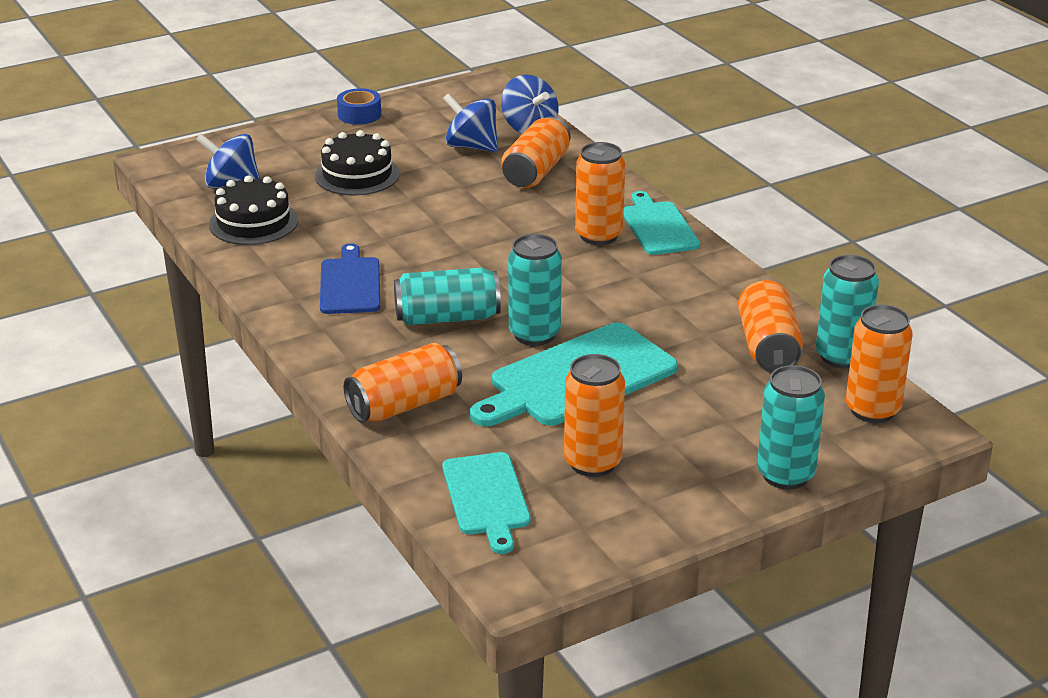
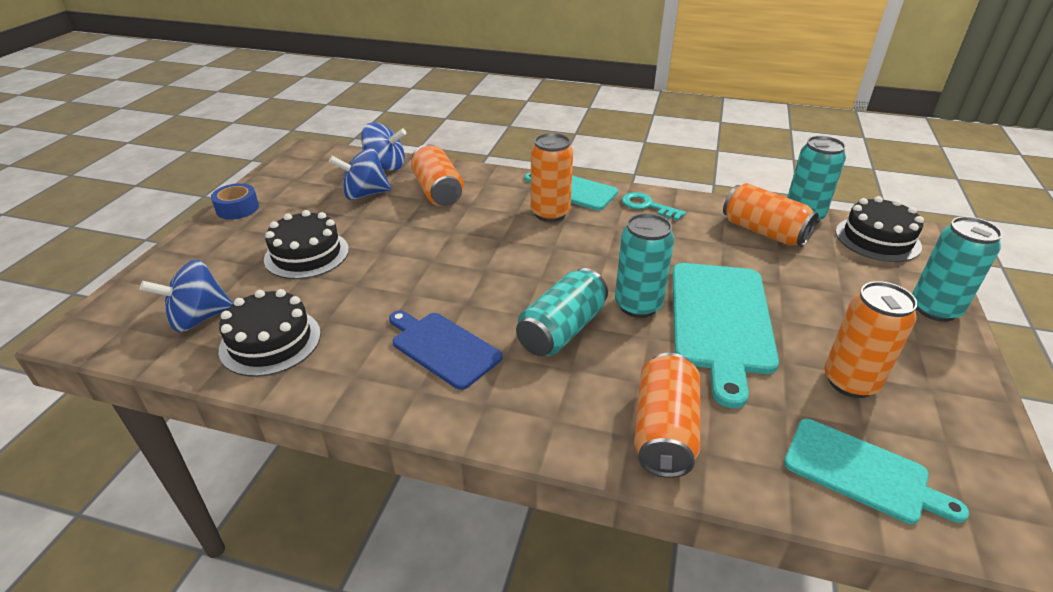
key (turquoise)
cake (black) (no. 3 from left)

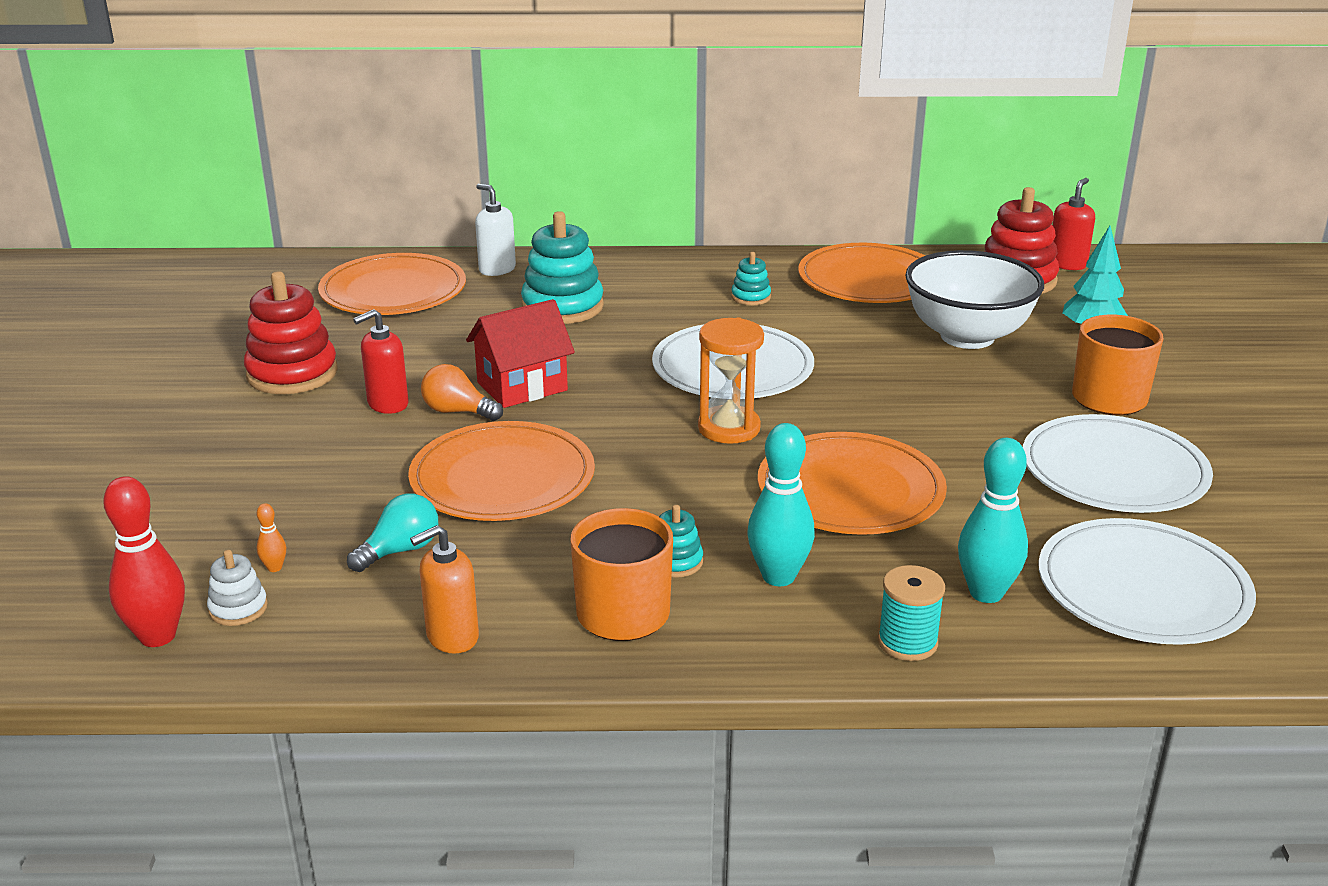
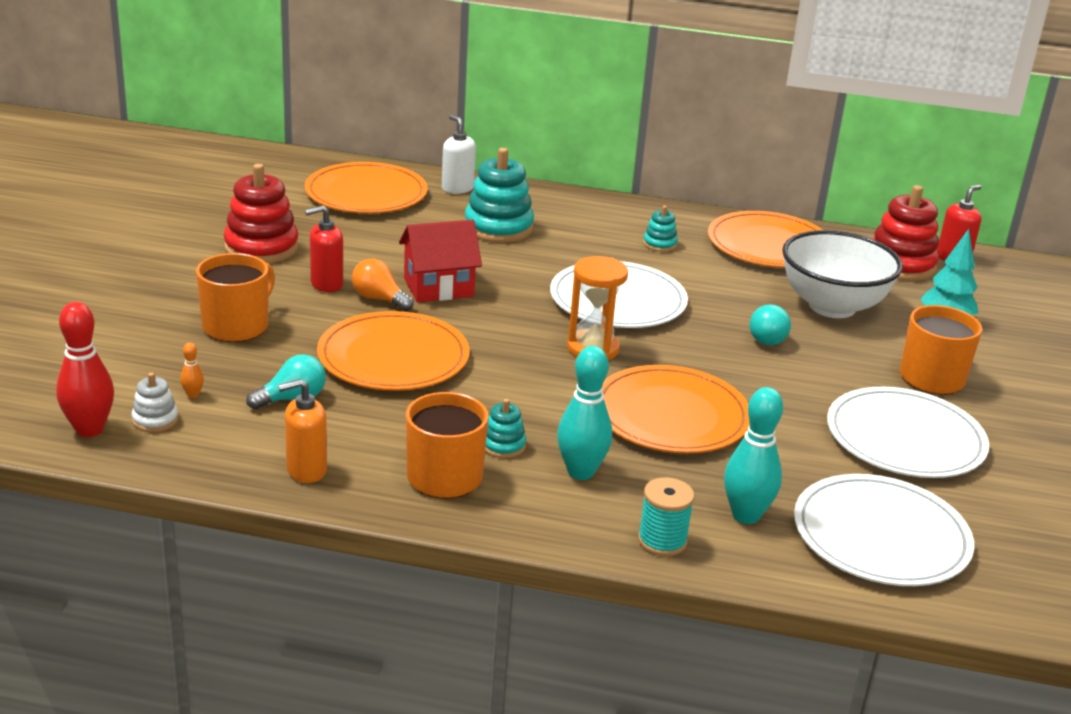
mug (orange) (no. 1 from left)
light bulb (turquoise) (no. 2 from left)

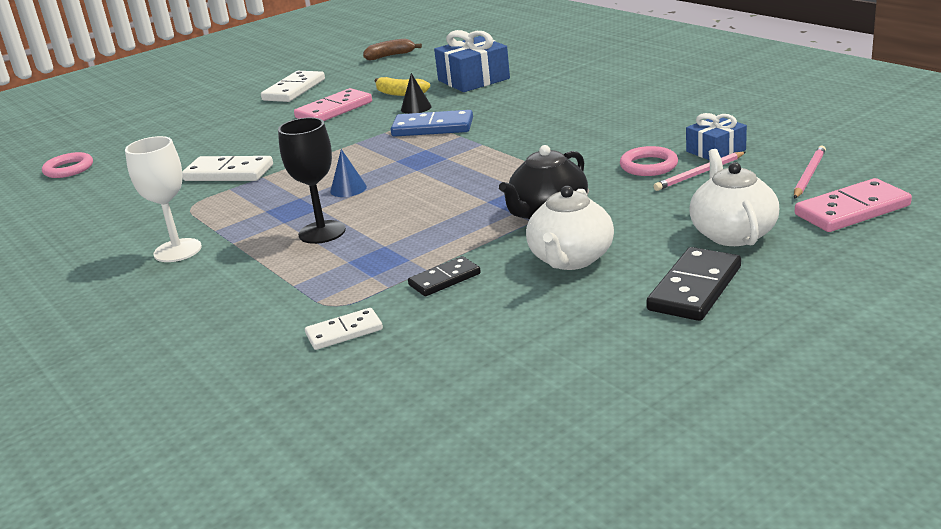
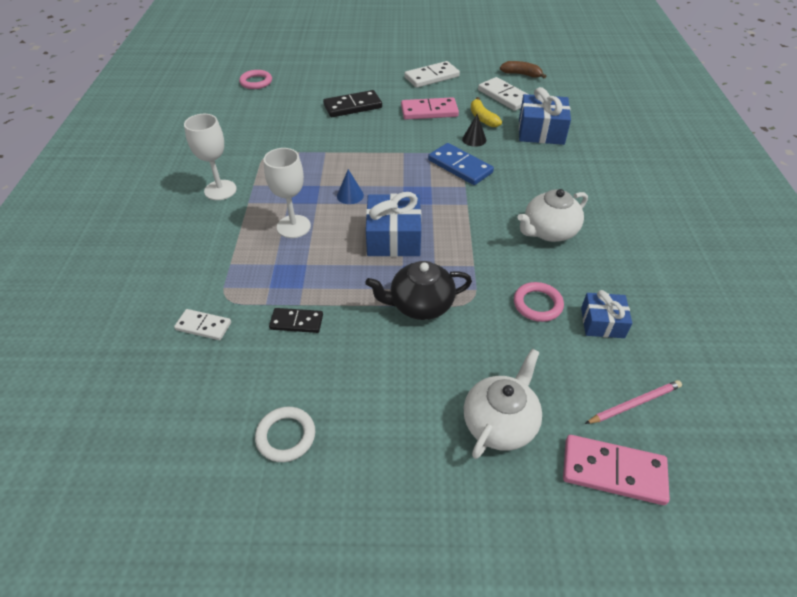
pencil (pink) (no. 1 from left in the first image)
ring (white)
gift (blue) (no. 1 from left)
domino (white) (no. 3 from left)
teapot (white) (no. 2 from left)
domino (black) (no. 2 from left)
goblet (white) (no. 2 from left)

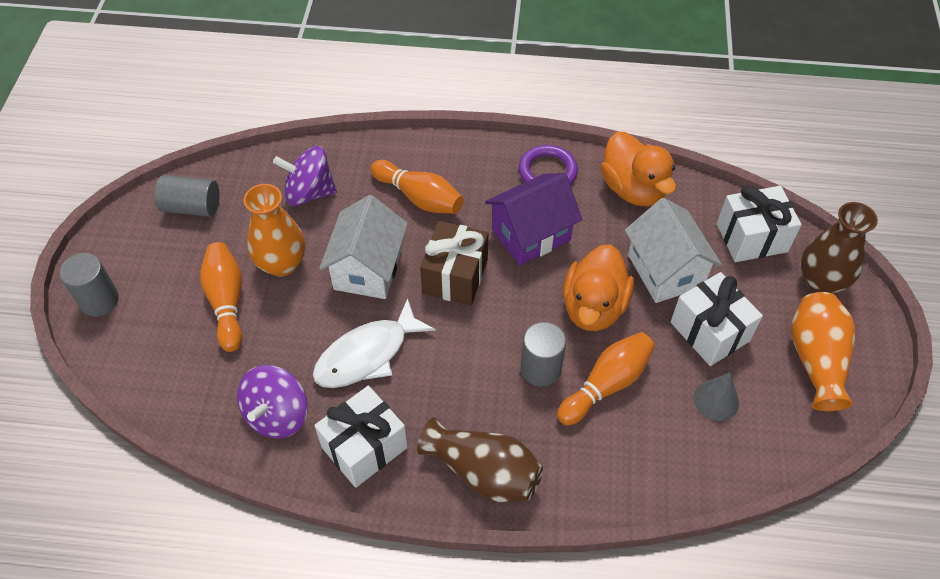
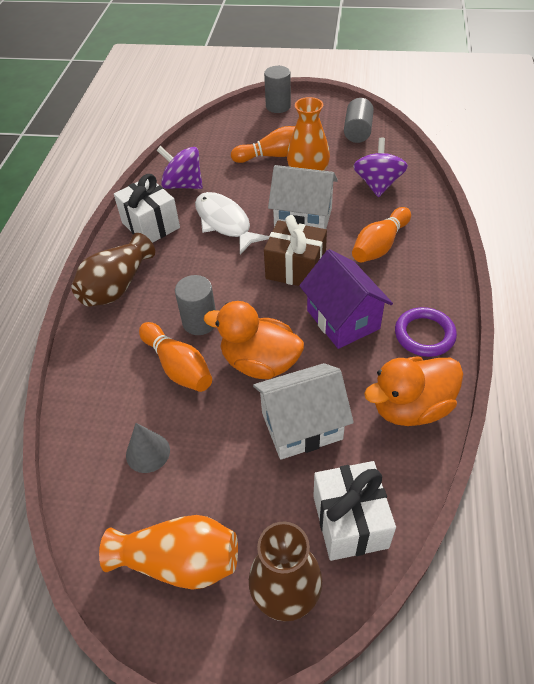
gift (white) (no. 2 from left in the first image)

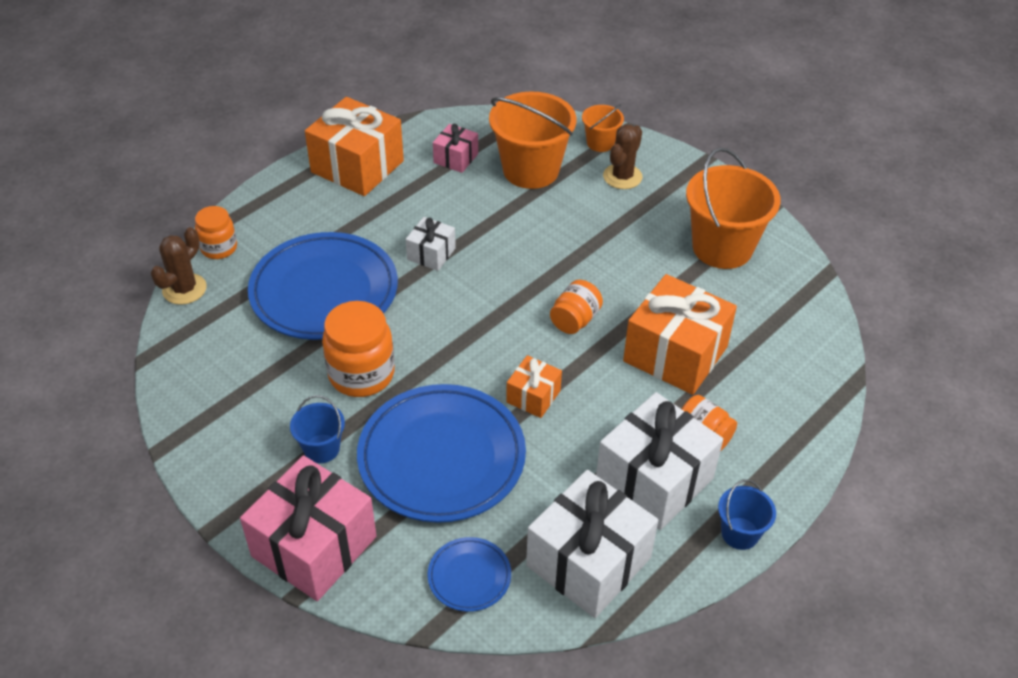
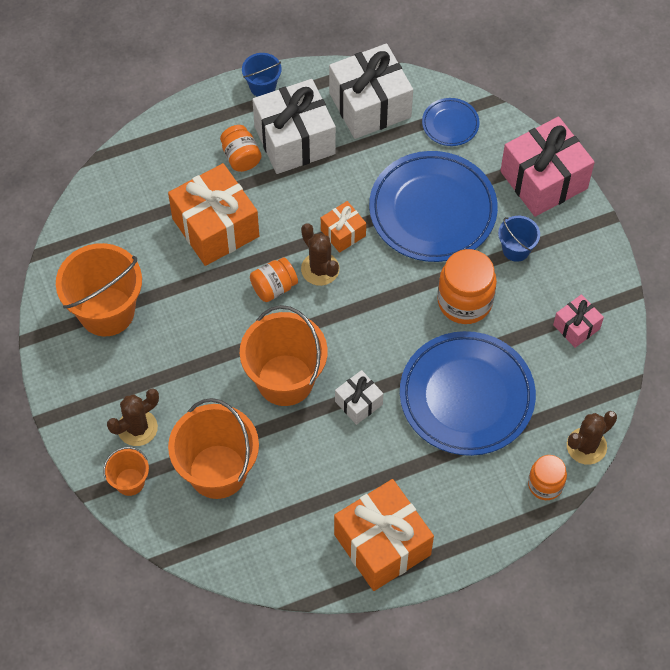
bucket (orange) (no. 4 from left)
cactus (brown) (no. 2 from left)
gift (pink) (no. 2 from left)

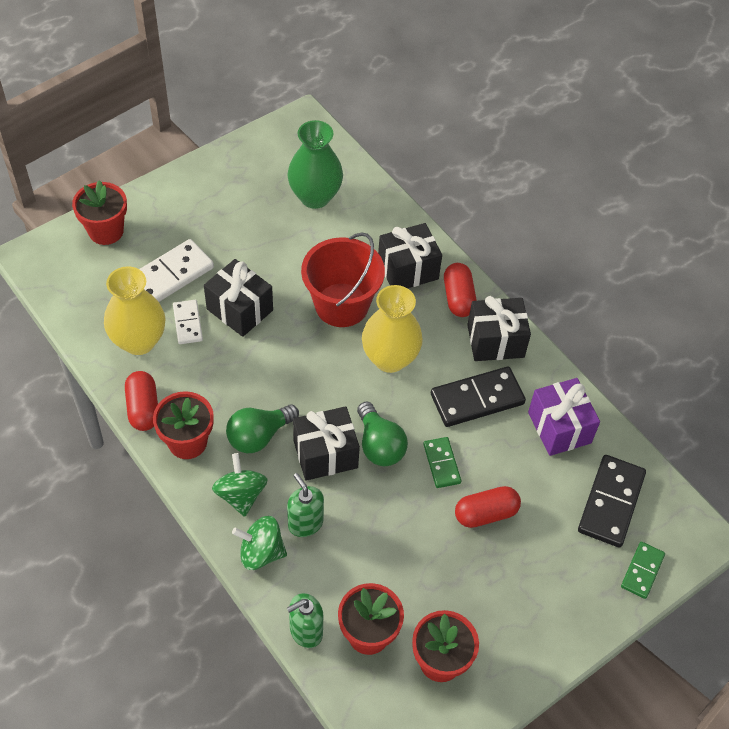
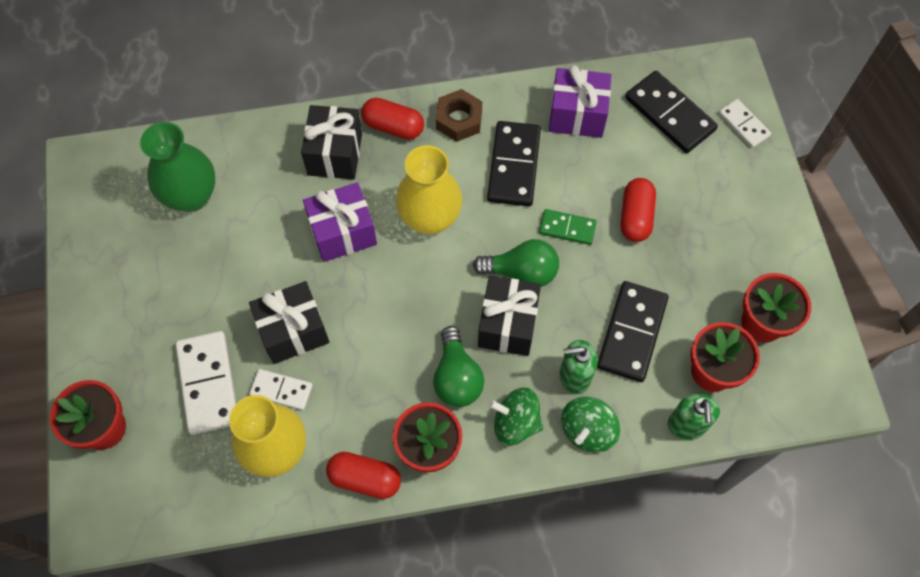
domino (black) (no. 2 from left)
gift (purple) (no. 1 from left)
nut (brown)
domino (white) (no. 3 from left)

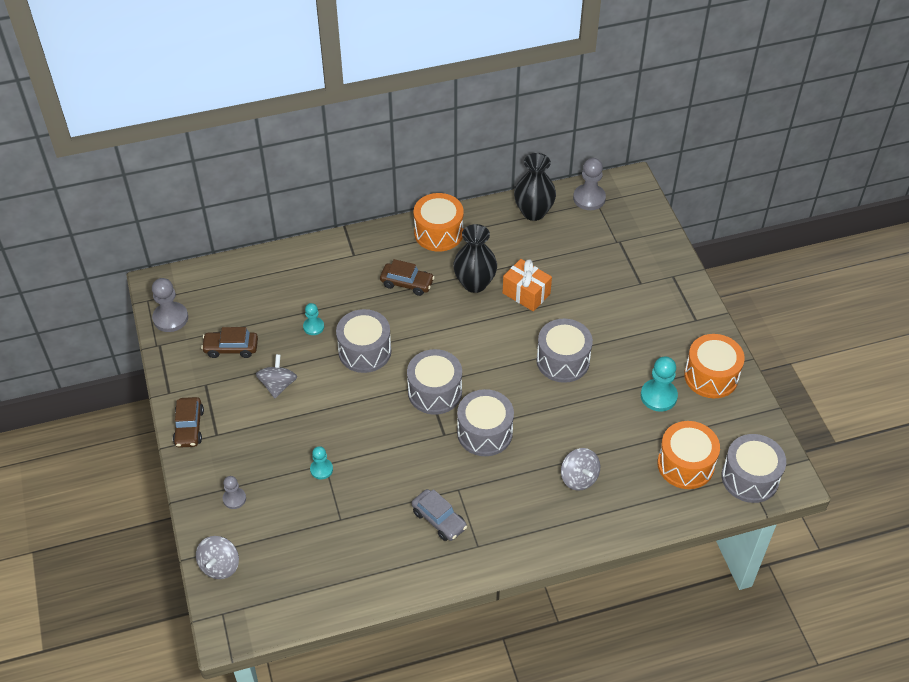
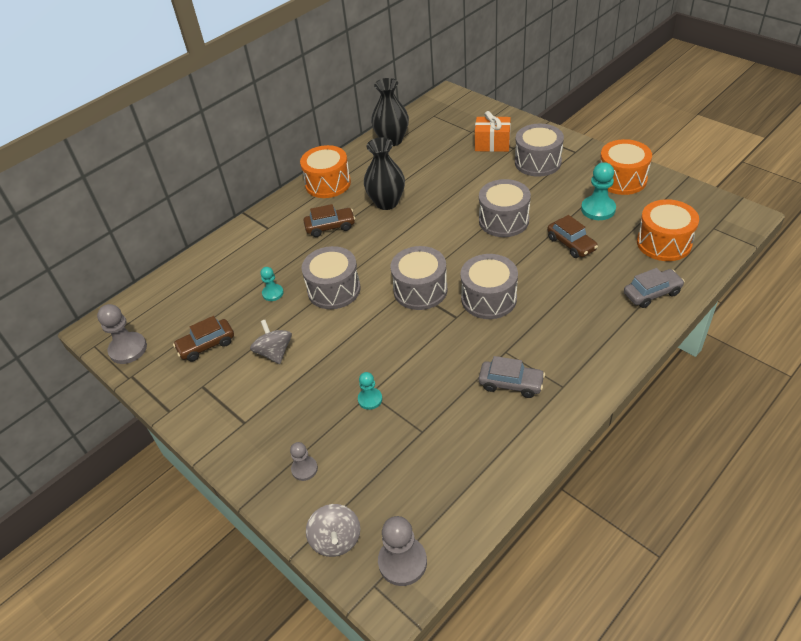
spinning top (grey) (no. 3 from left in the first image)
car (grey) (no. 2 from left)
car (brown) (no. 3 from left)
gift (orange)
pawn (grey) (no. 3 from left)
drum (grey) (no. 5 from left)

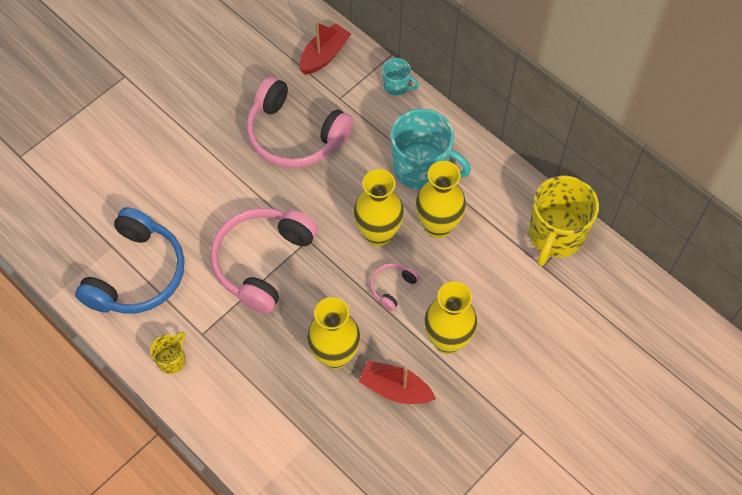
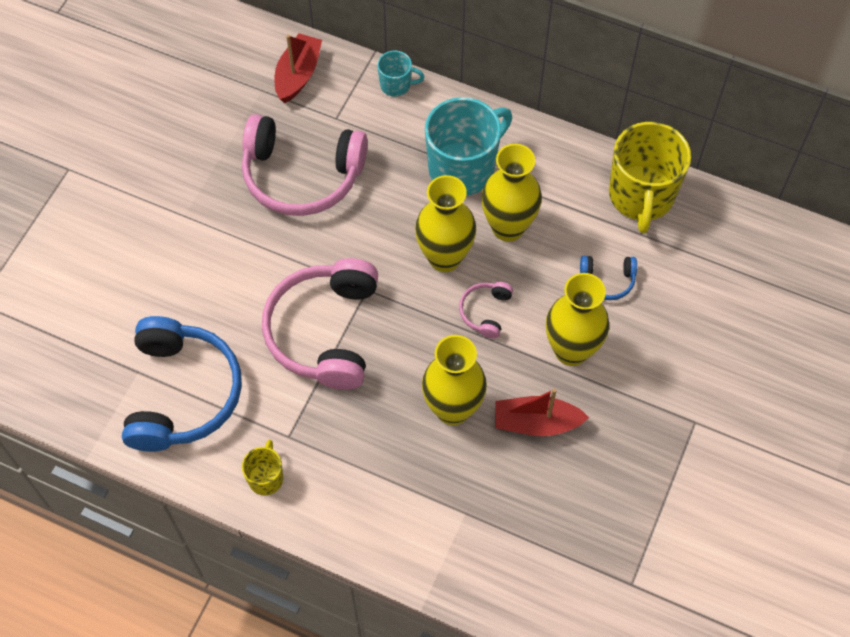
headphones (blue) (no. 2 from left)
mug (turquoise) (no. 2 from left)

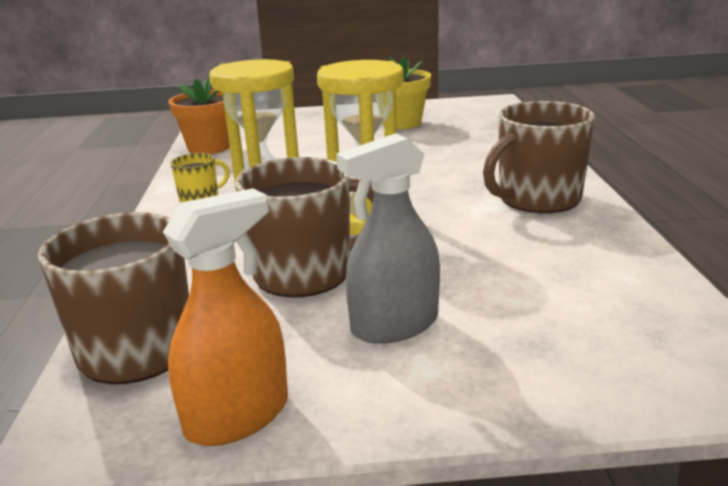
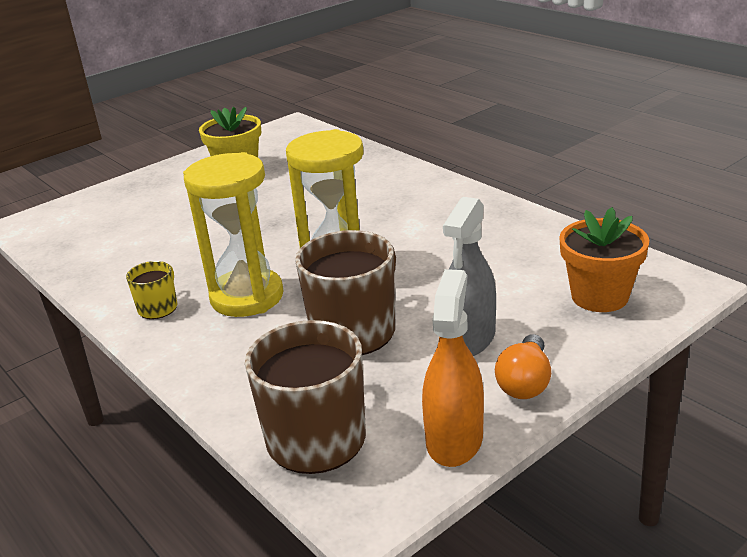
mug (brown) (no. 3 from left in the first image)
light bulb (orange)
flower pot (orange)

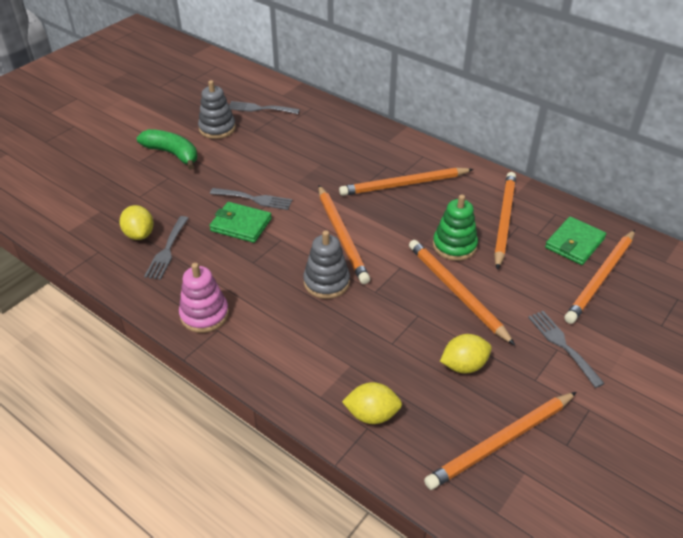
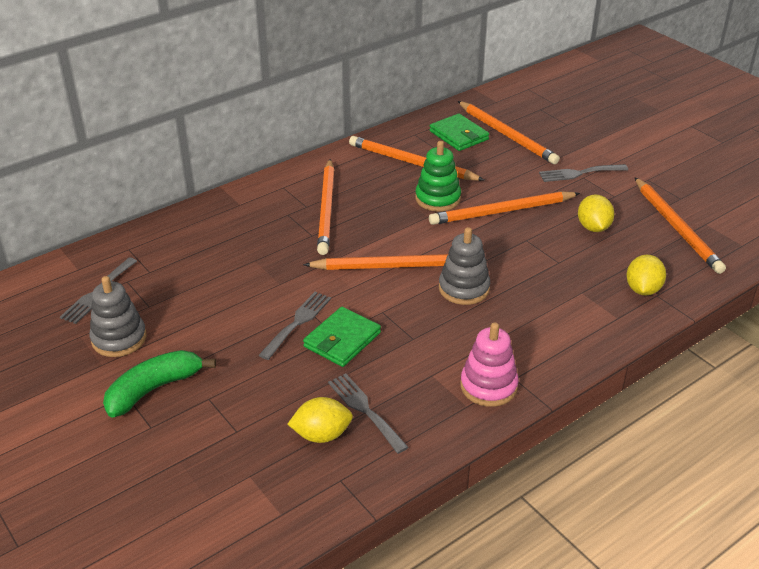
fork (grey) (no. 3 from left)

